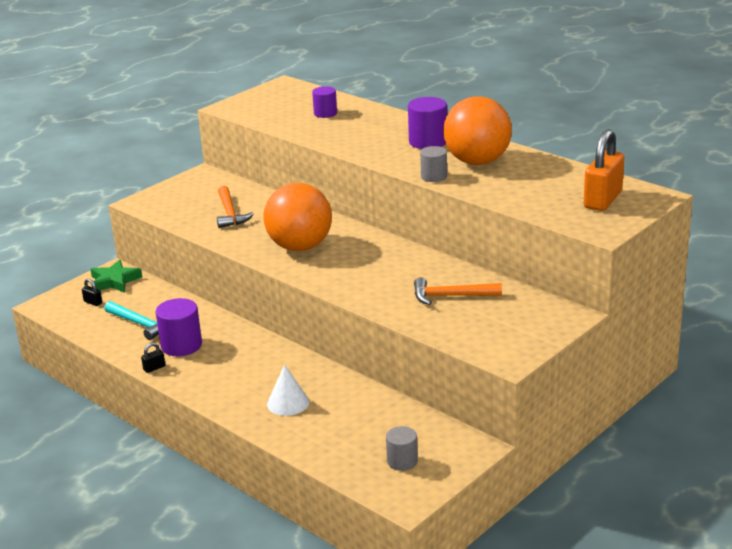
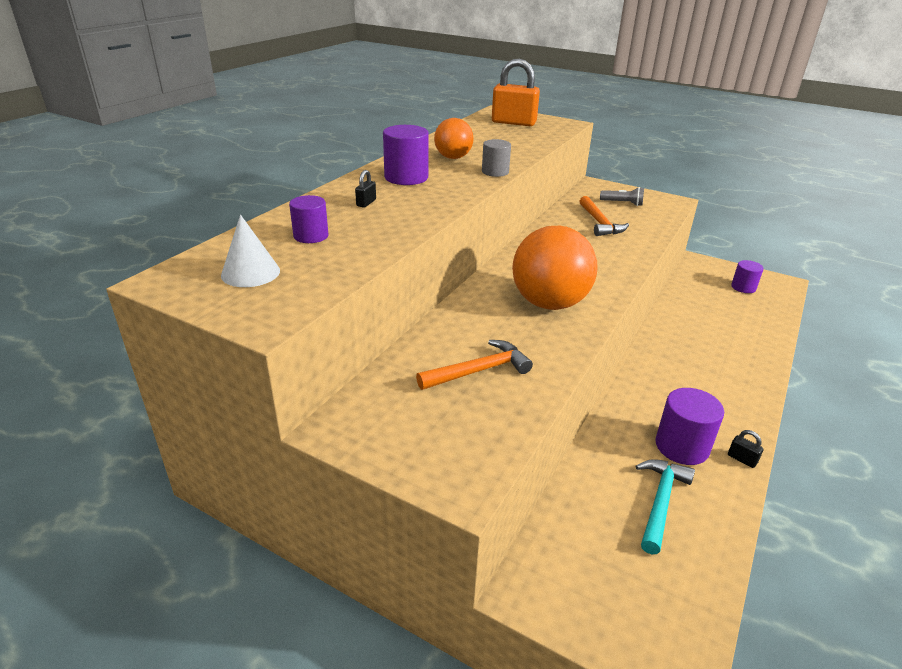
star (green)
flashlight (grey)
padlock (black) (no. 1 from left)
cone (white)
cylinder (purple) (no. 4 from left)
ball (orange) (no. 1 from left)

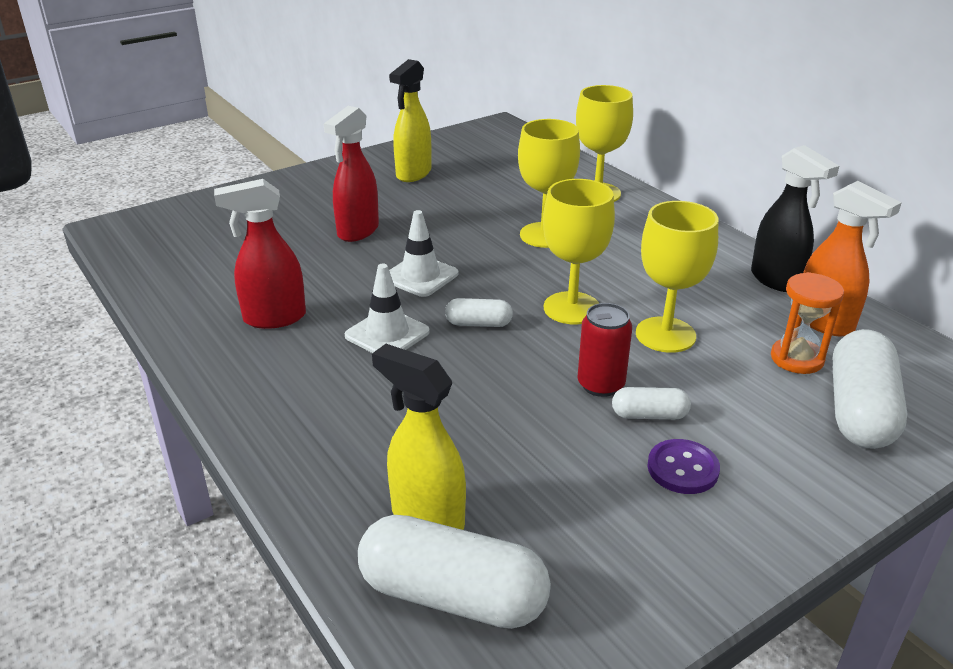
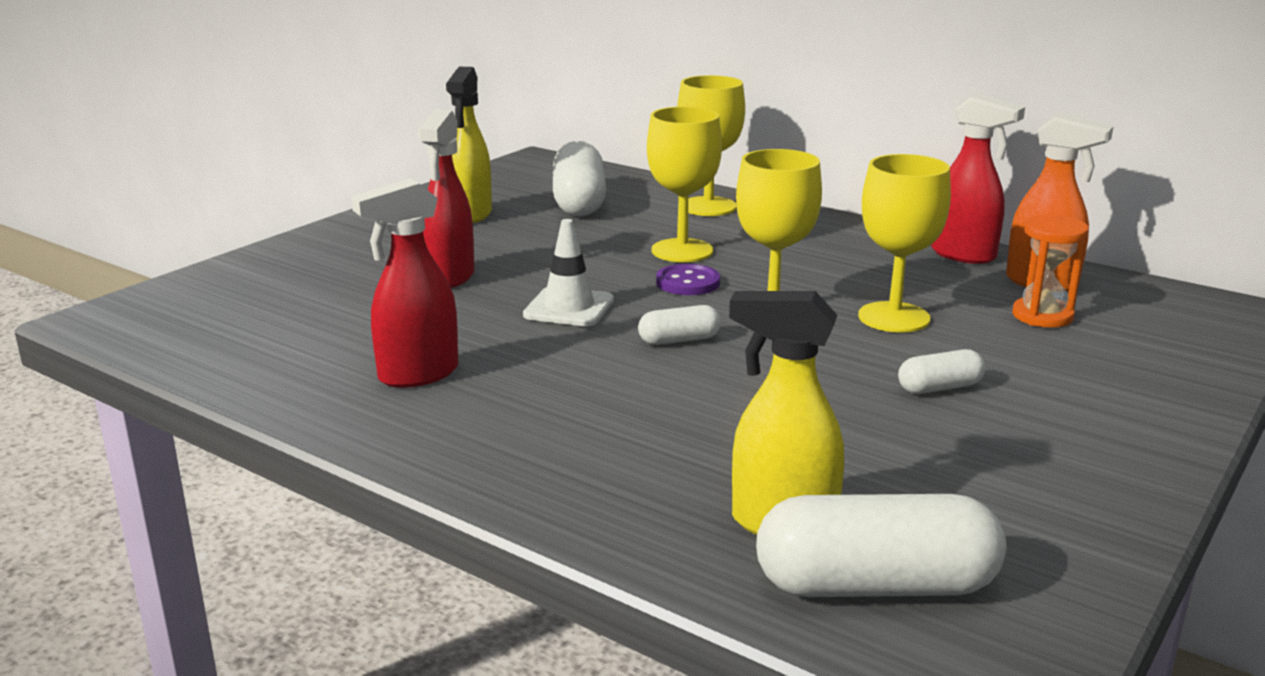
traffic cone (white) (no. 1 from left in the first image)
can (red)
button (purple)
capsule (white) (no. 1 from left)
spray bottle (red) (no. 3 from left)

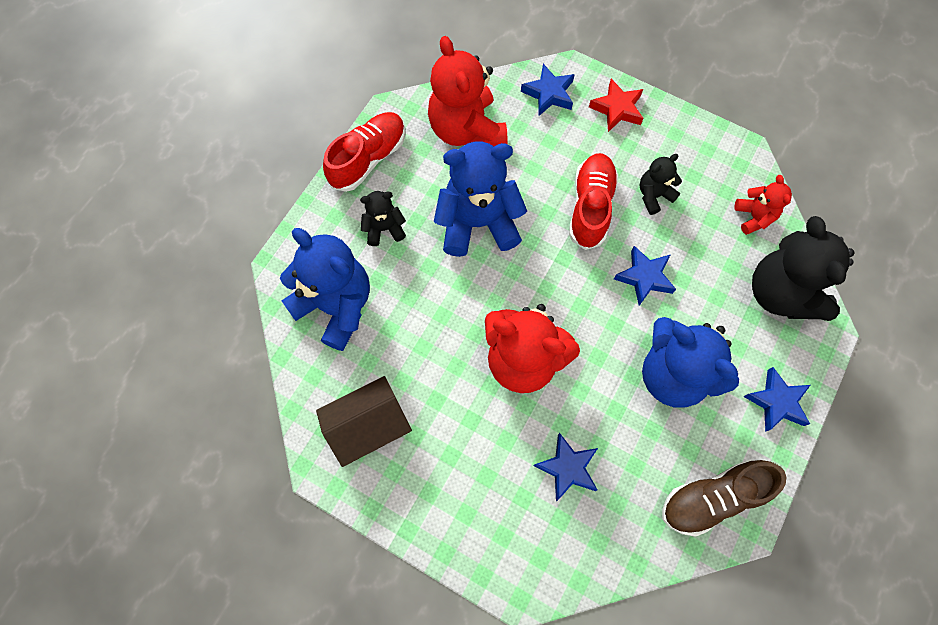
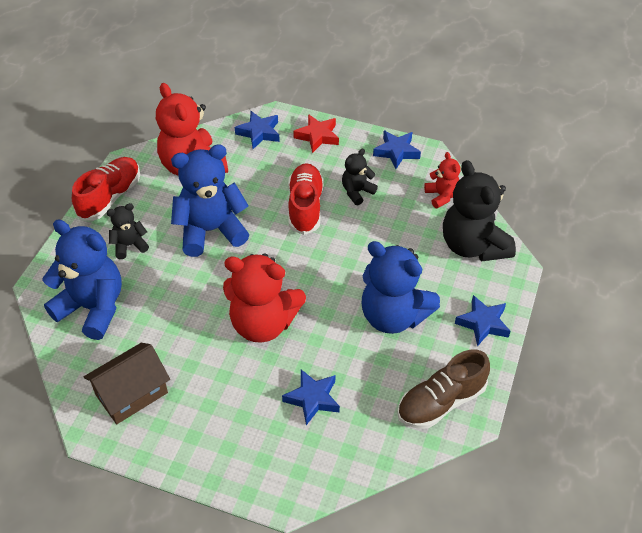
star (blue) (no. 3 from left)

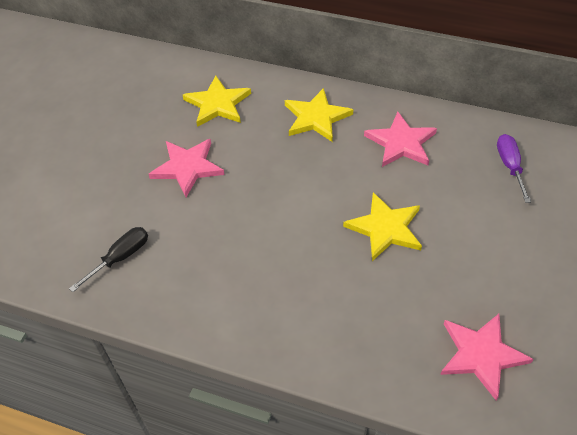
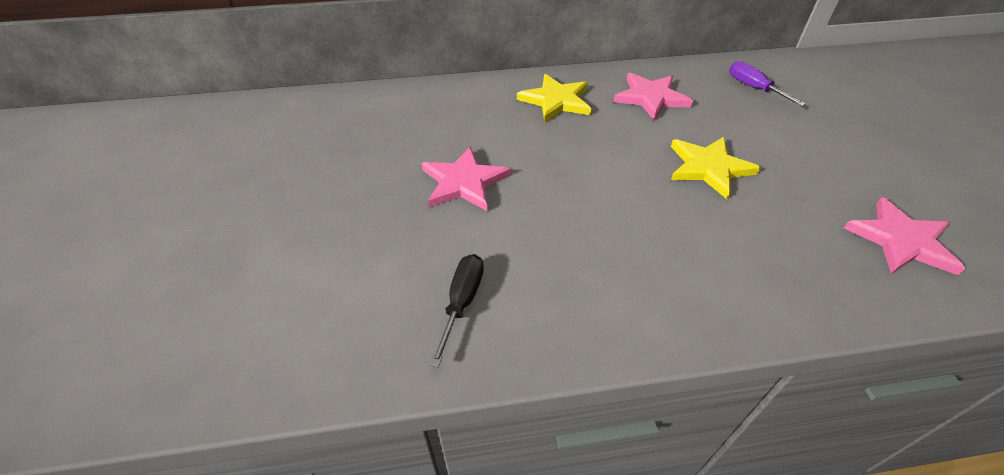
star (yellow) (no. 1 from left in the first image)

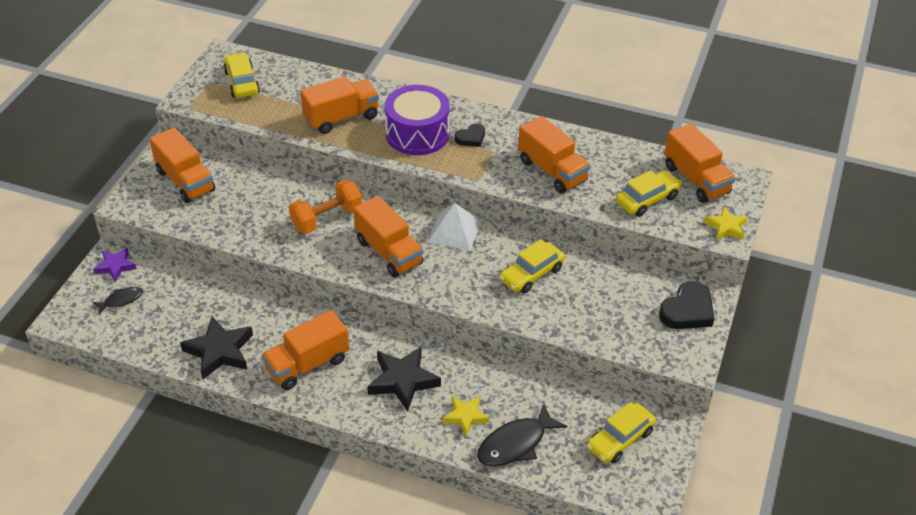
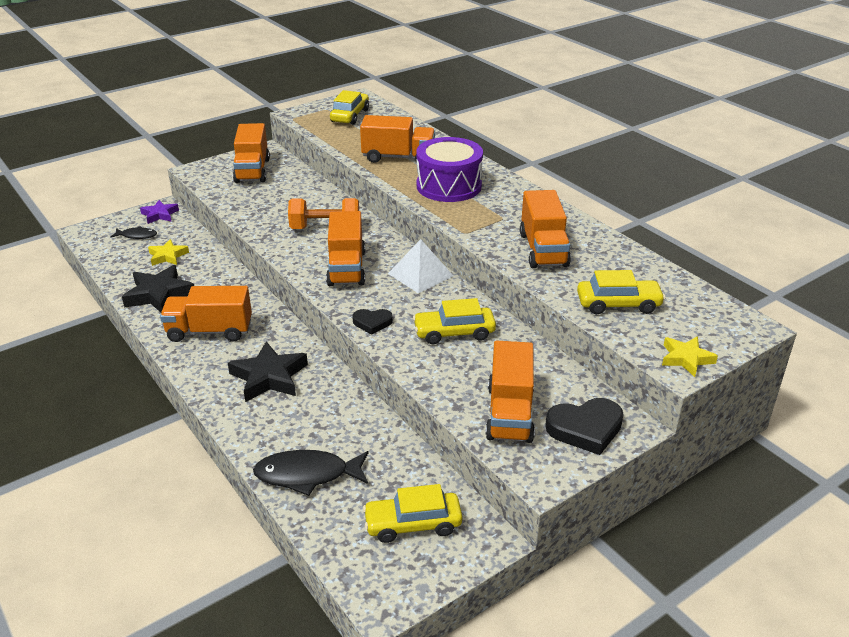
star (yellow) (no. 1 from left)
heart (black) (no. 1 from left)
truck (orange) (no. 5 from left)

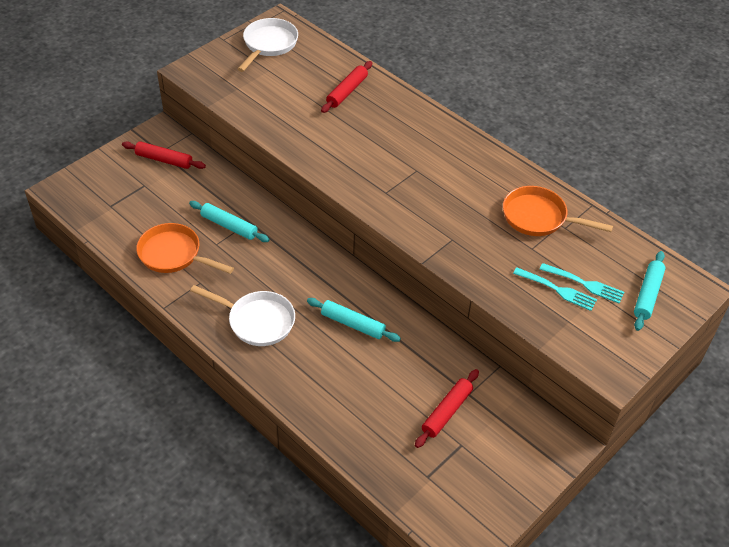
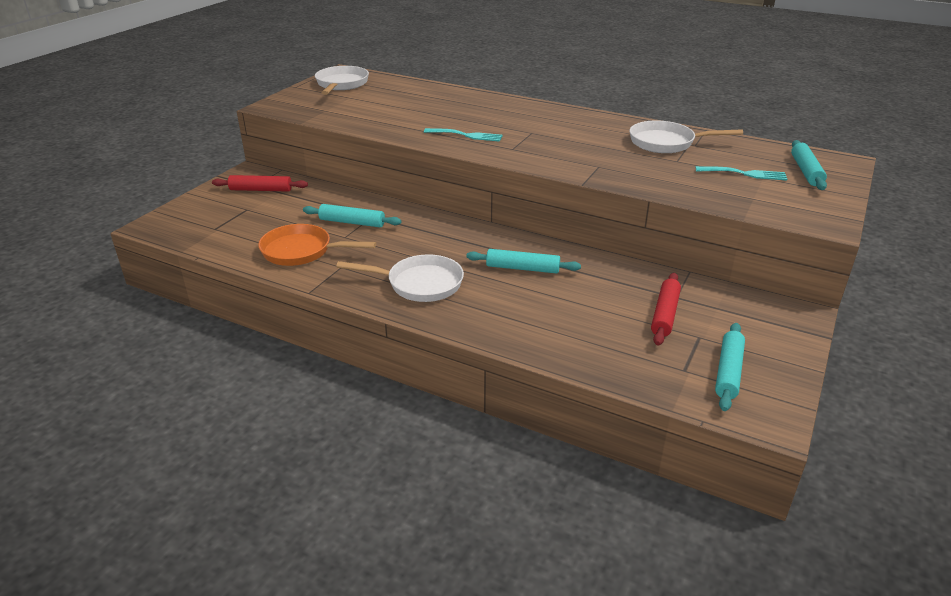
rolling pin (red) (no. 2 from left in the first image)
rolling pin (turquoise) (no. 3 from left)
fork (turquoise) (no. 1 from left)
pan (white) (no. 3 from left)

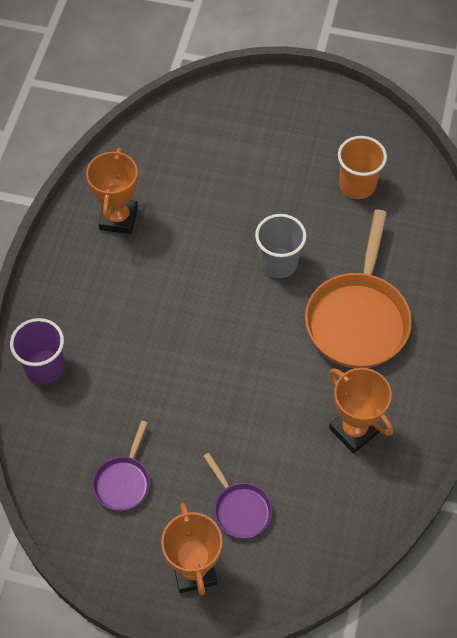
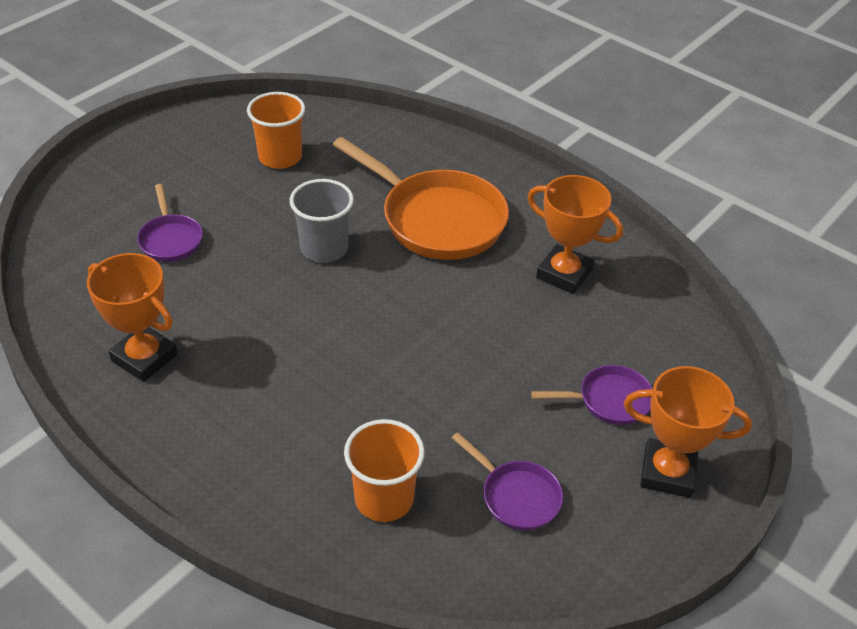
cup (purple)
pan (purple) (no. 1 from left)
cup (orange) (no. 2 from left)
trophy (orange) (no. 2 from left)

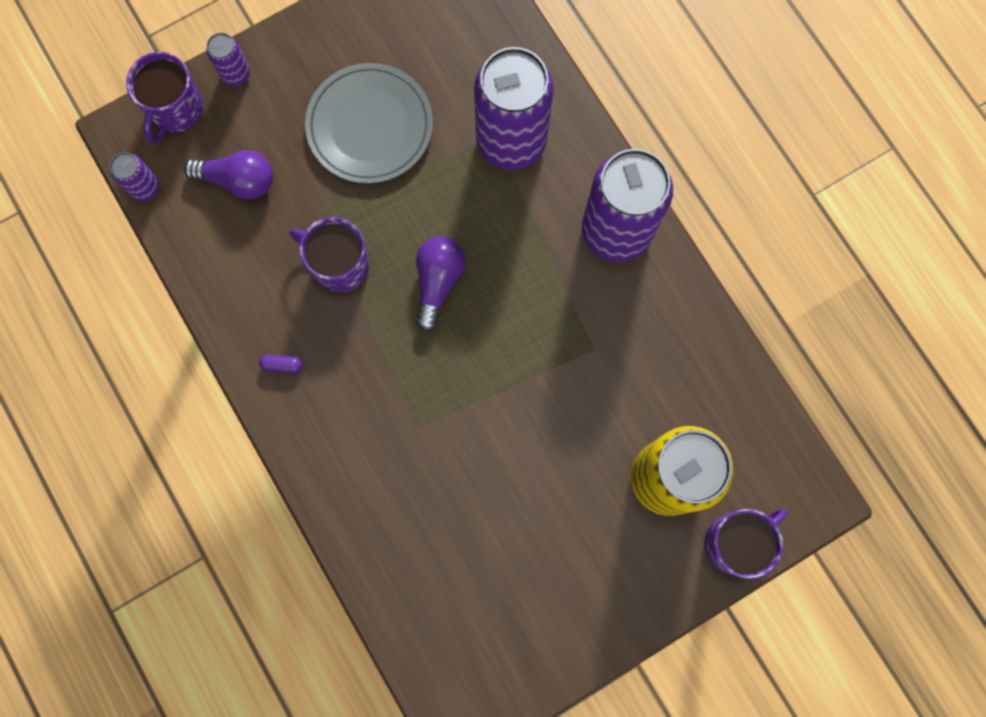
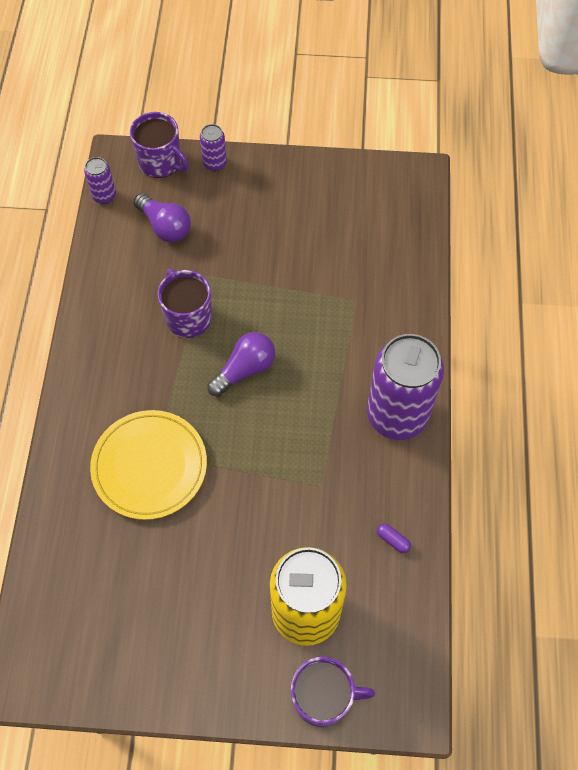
plate (grey)
can (purple) (no. 3 from left in the first image)
plate (yellow)
capsule (purple)
mug (purple) (no. 1 from left)

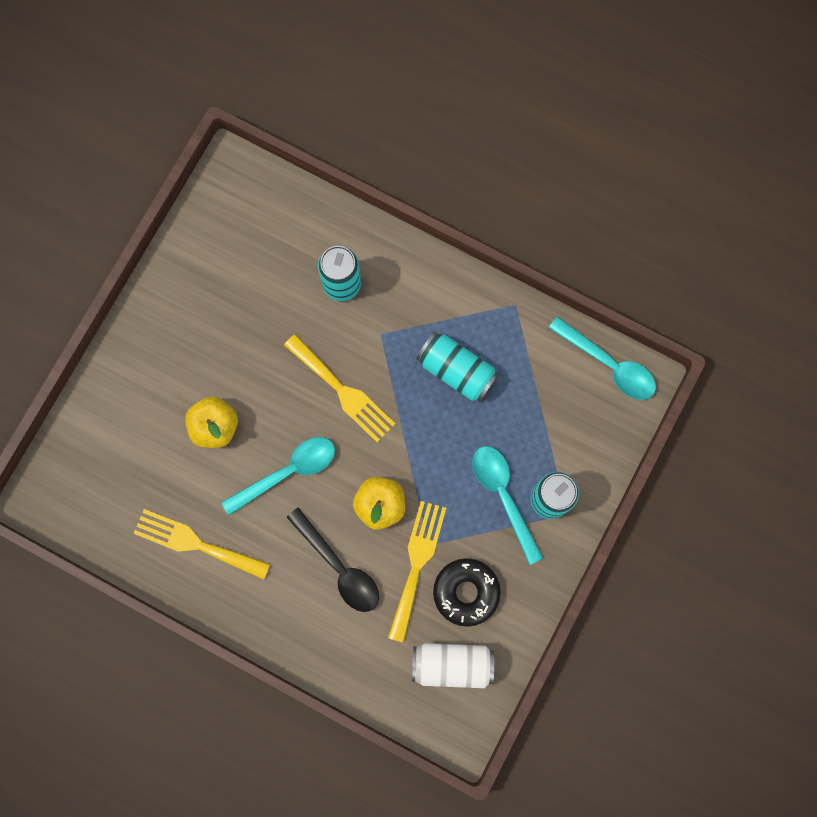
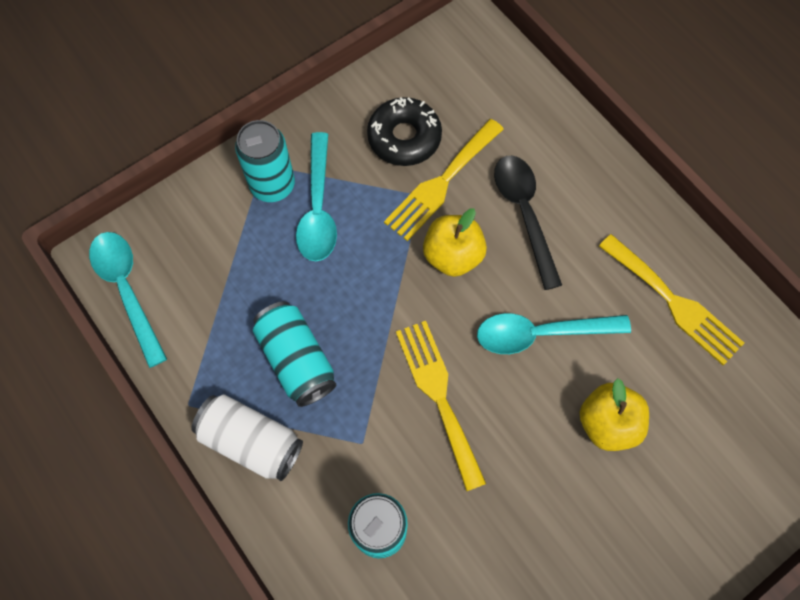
can (white)

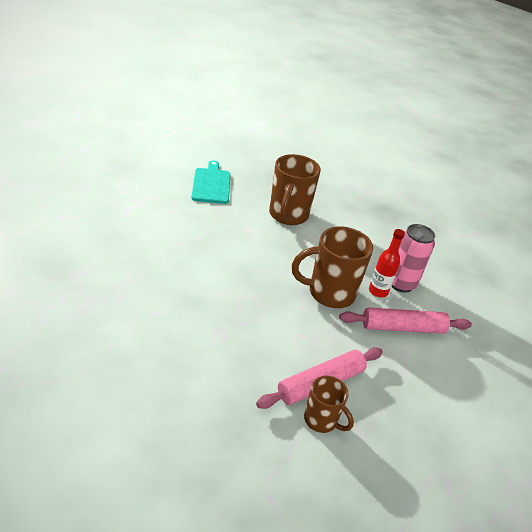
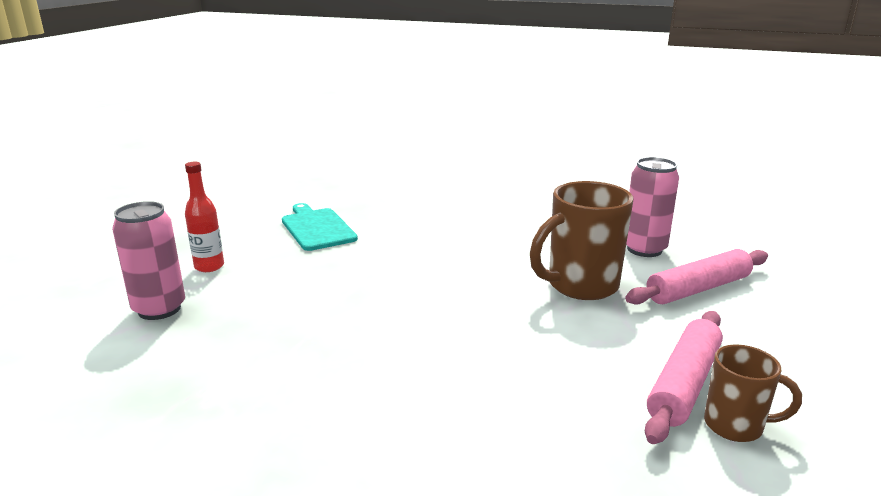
mug (brown) (no. 1 from left in the first image)
can (pink) (no. 1 from left)
bottle (red)

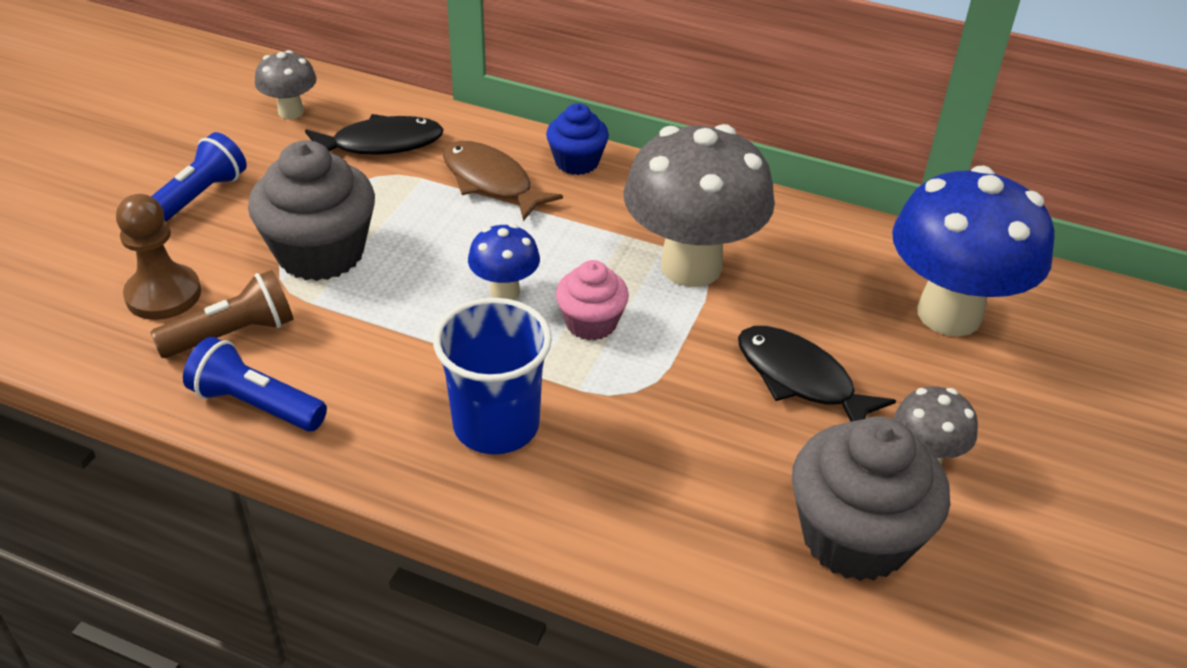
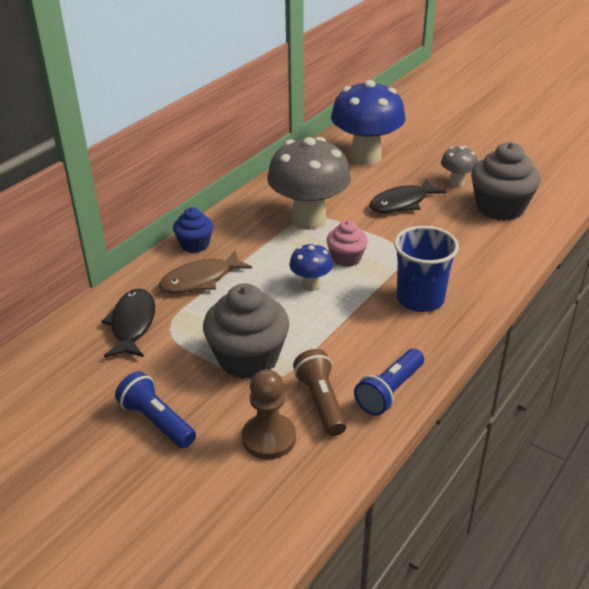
mushroom (grey) (no. 1 from left in the first image)

